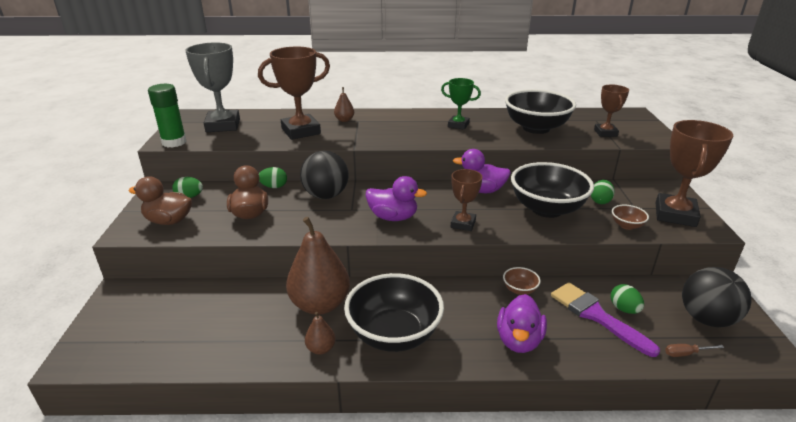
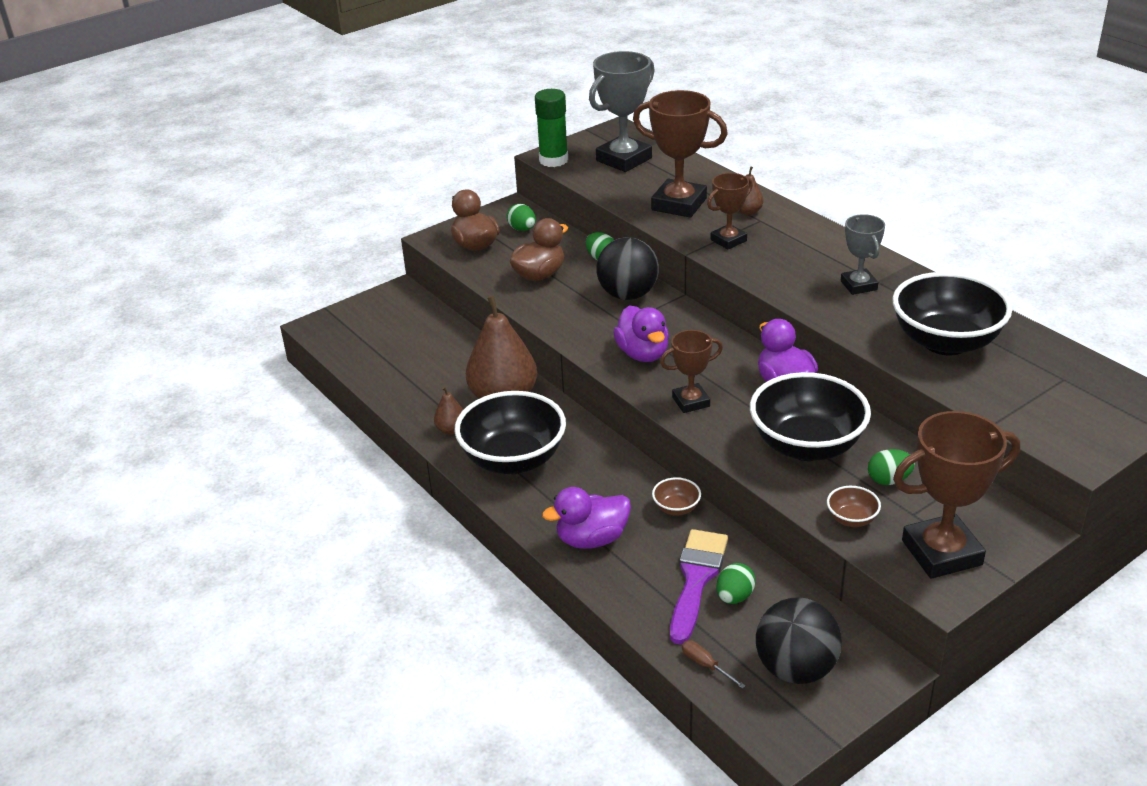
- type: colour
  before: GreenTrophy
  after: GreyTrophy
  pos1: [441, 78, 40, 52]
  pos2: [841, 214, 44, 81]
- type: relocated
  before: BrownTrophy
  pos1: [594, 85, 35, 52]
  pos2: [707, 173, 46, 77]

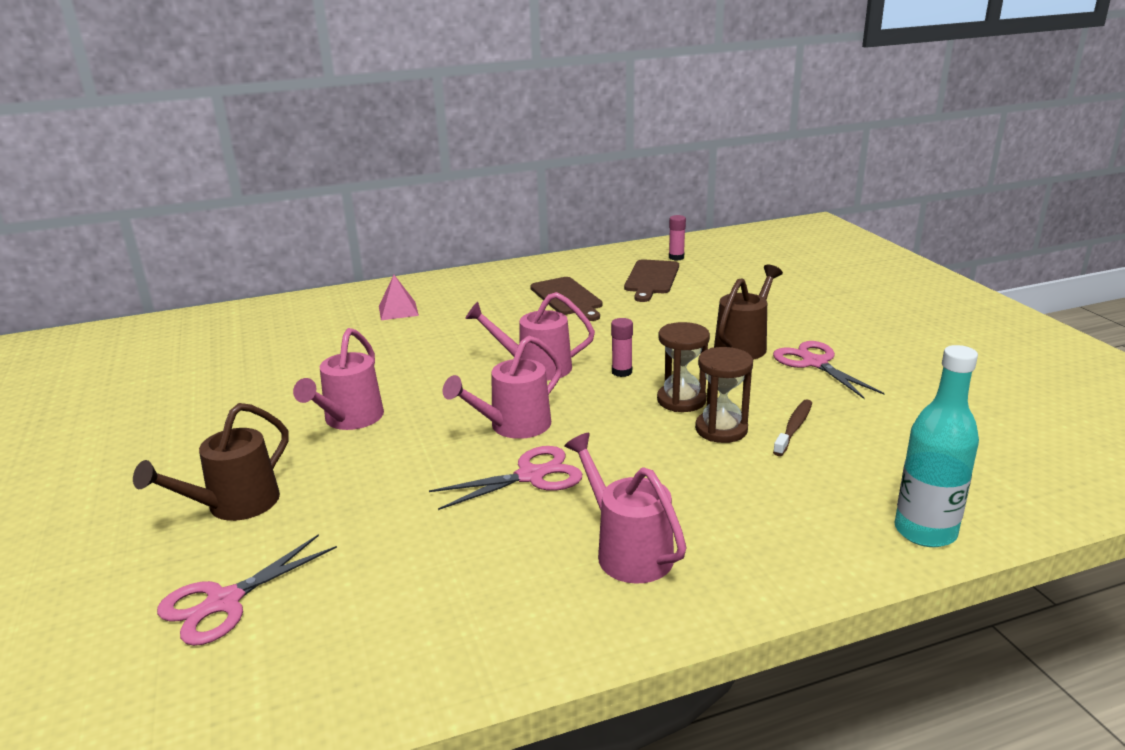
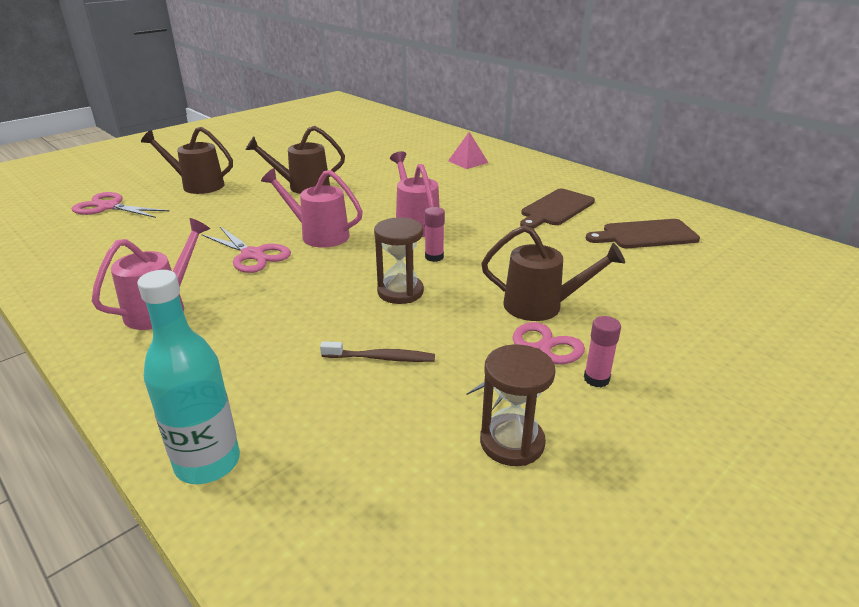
- type: colour
  before: PinkWateringCan
  after: BrownWateringCan
  pos1: [293, 328, 91, 102]
  pos2: [245, 126, 100, 68]
- type: relocated
  before: PinkGlueStick
  pos1: [669, 215, 17, 46]
  pos2: [584, 316, 37, 71]
- type: relocated
  before: BrownHourglass
  pos1: [695, 347, 58, 96]
  pos2: [480, 344, 76, 122]

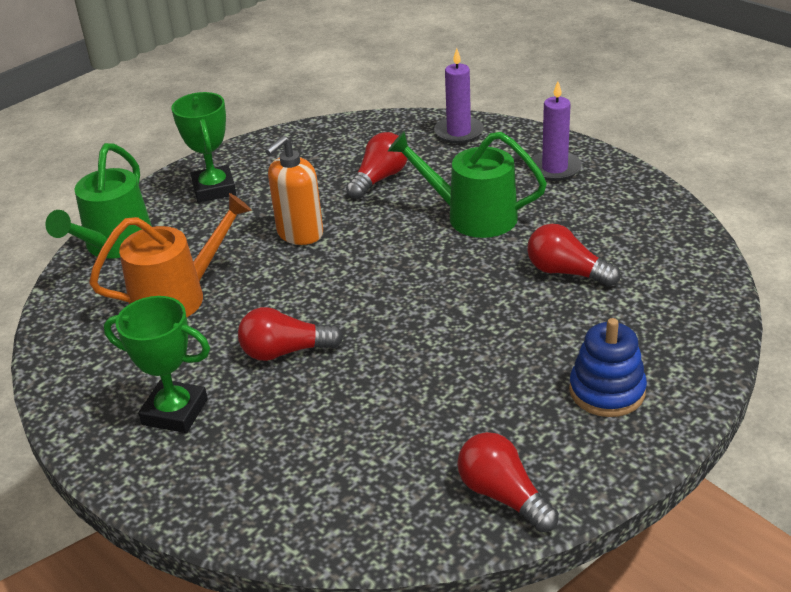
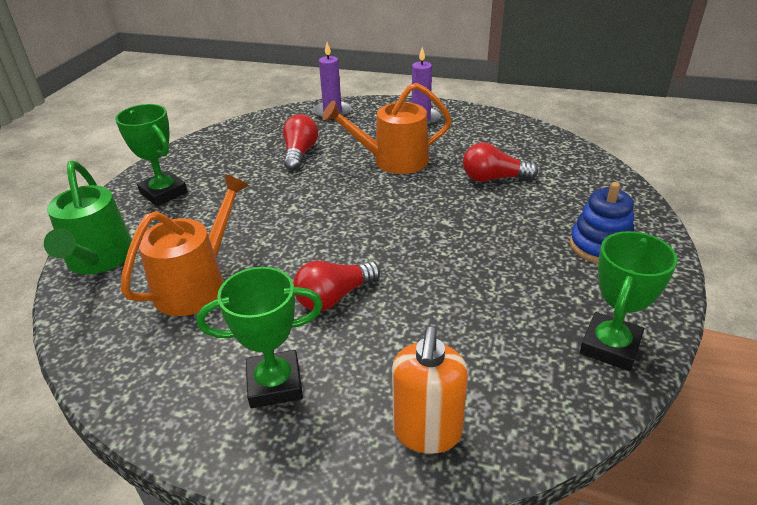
- type: relocated
  before: OrangeSoapDispenser
  pos1: [265, 135, 58, 110]
  pos2: [392, 327, 76, 127]
- type: colour
  before: GreenWateringCan
  after: OrangeWateringCan
  pos1: [388, 131, 159, 107]
  pos2: [322, 83, 130, 91]
- type: exchanged
  before: RedLightBulb
  after: GreenTrophy
  pos1: [457, 432, 102, 100]
  pos2: [580, 231, 98, 140]

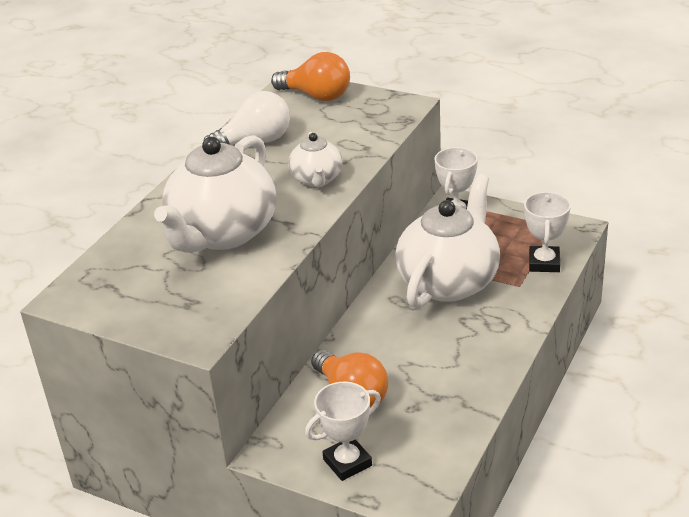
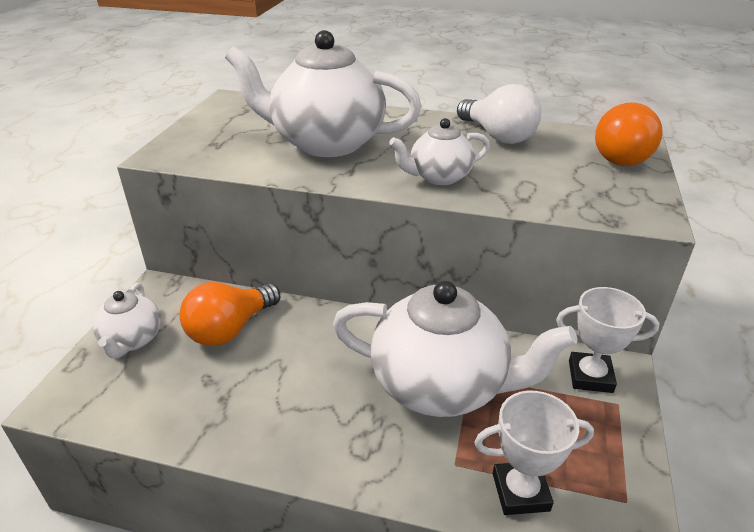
- type: exchanged
  before: WhiteTrophy
  after: WhiteTeapot
  pos1: [305, 382, 76, 99]
  pos2: [93, 283, 68, 75]

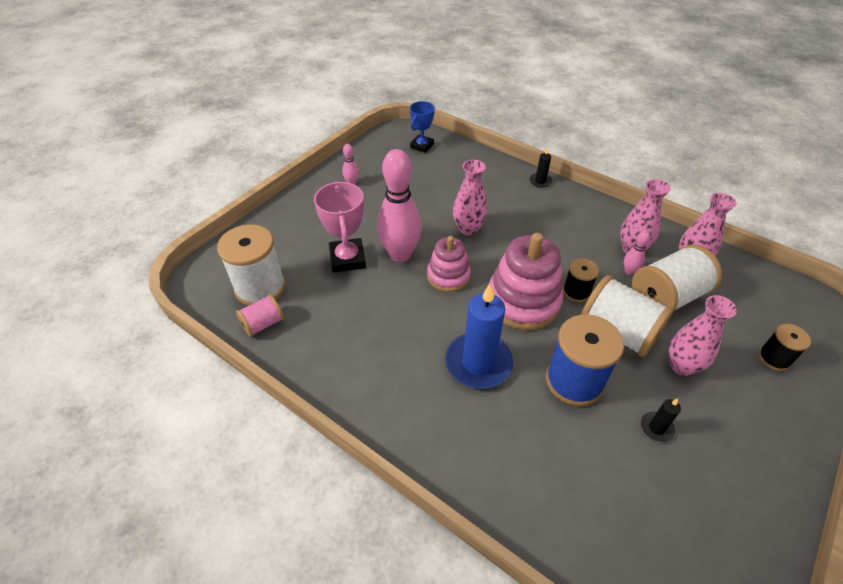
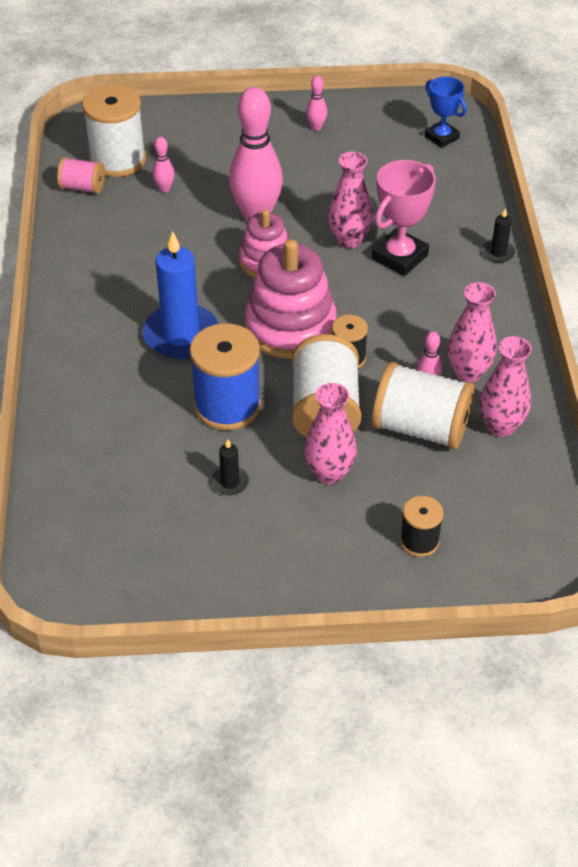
- type: relocated
  before: PinkTrophy
  pos1: [314, 181, 52, 92]
  pos2: [371, 160, 65, 116]
- type: spun
  before: BlueTrophy
  pos1: [410, 101, 25, 52]
  pos2: [424, 77, 43, 71]
  turn: 60
- type: appeared
  after: PinkBowlingPin
  pos2: [152, 137, 23, 56]

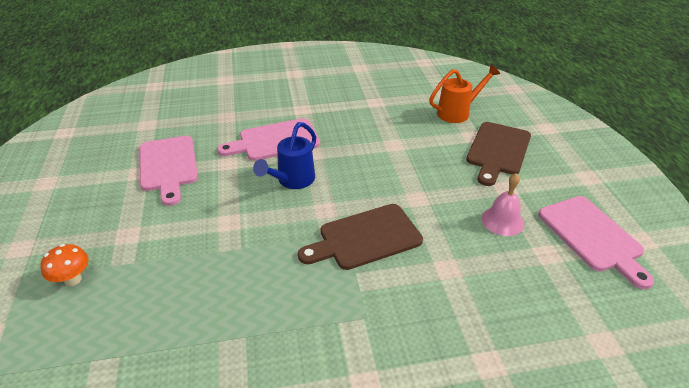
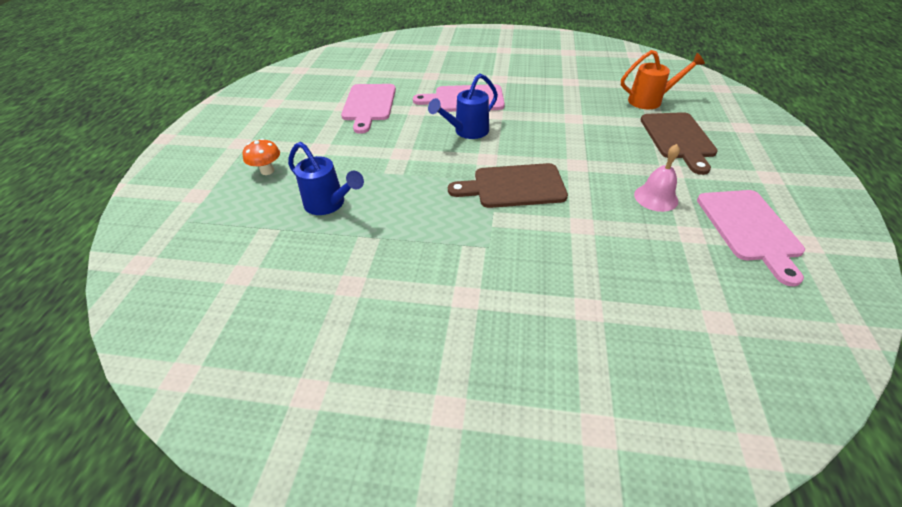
- type: spun
  before: BrownCuttingBoard
  pos1: [466, 122, 65, 64]
  pos2: [640, 112, 78, 63]
  turn: -45
- type: appeared
  after: BlueWateringCan
  pos2: [288, 142, 76, 73]

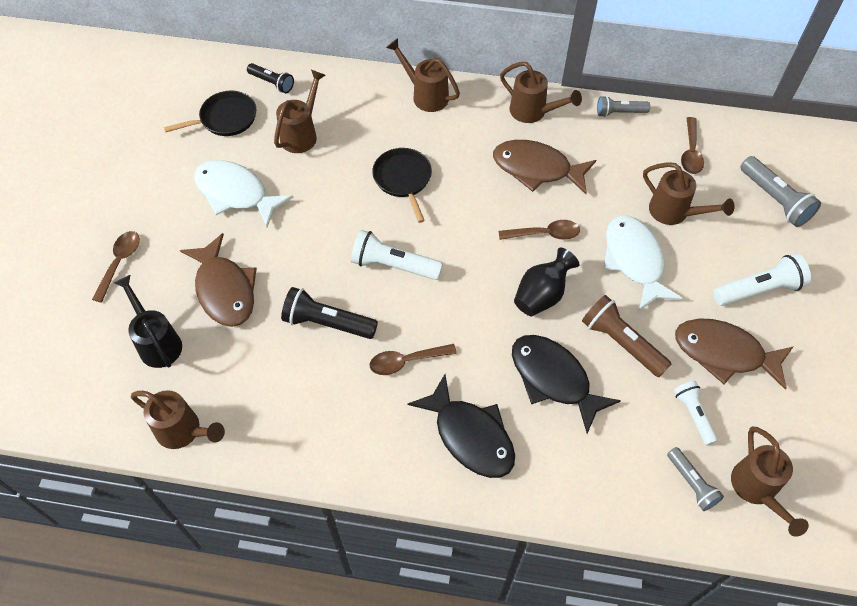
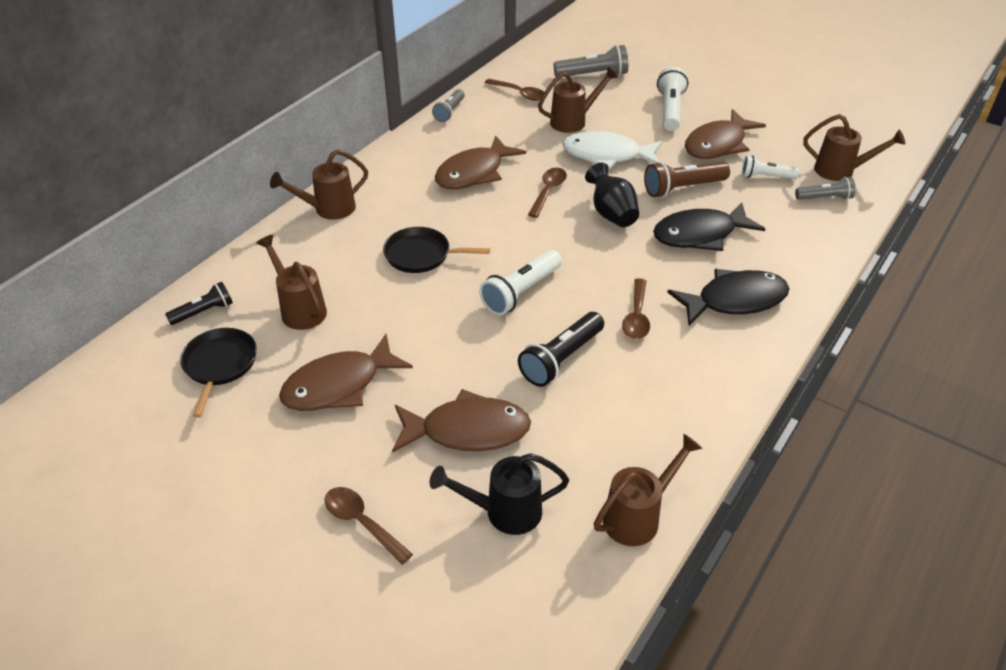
- type: colour
  before: WhiteFish
  after: BrownFish
  pos1: [194, 160, 100, 67]
  pos2: [279, 334, 134, 77]
- type: missing
  before: BrownWateringCan
  pos1: [500, 62, 82, 61]

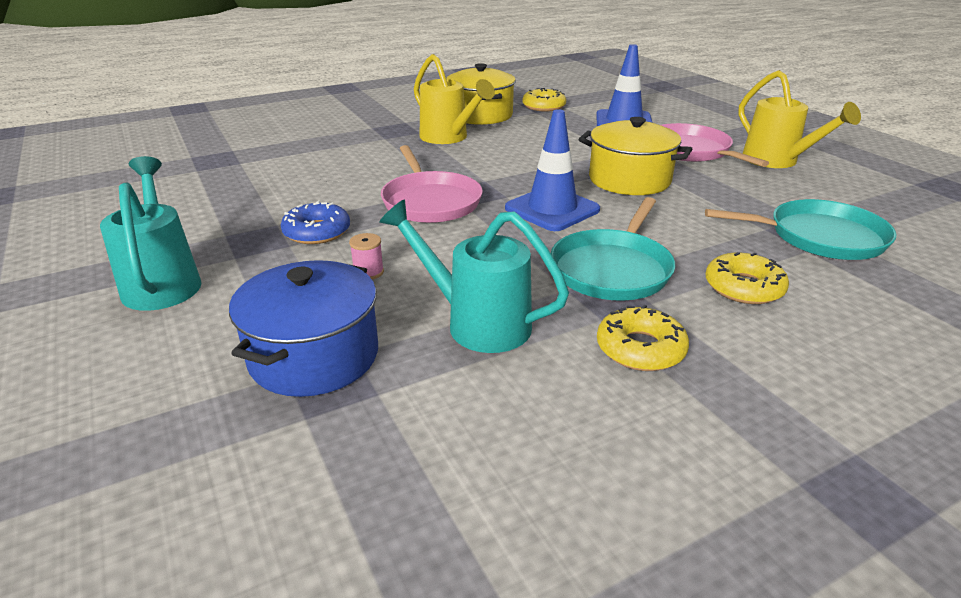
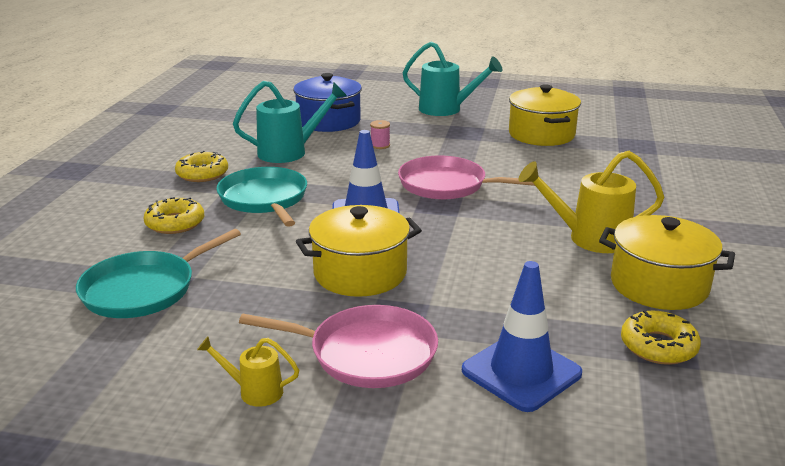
- type: missing
  before: BlueDonut
  pos1: [281, 201, 69, 43]
- type: size
  before: YellowWateringCan
  pos1: [738, 70, 123, 98]
  pos2: [197, 337, 102, 70]
  scale: 0.53
- type: appeared
  after: YellowPot
  pos2: [509, 84, 72, 62]

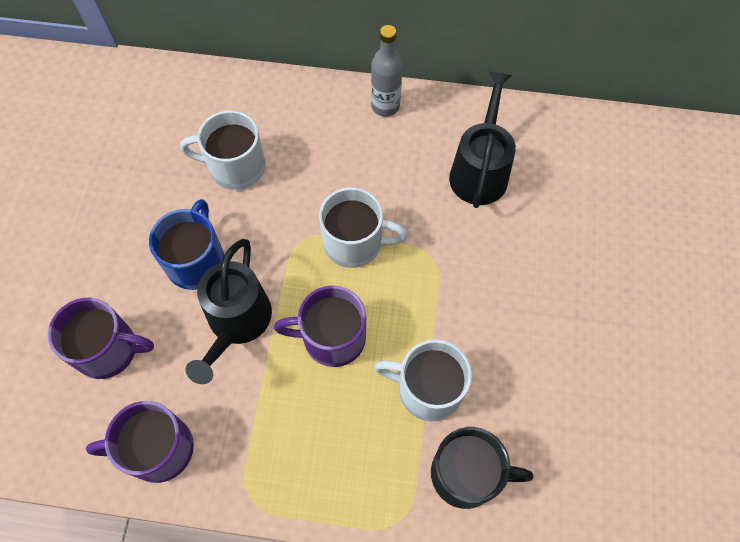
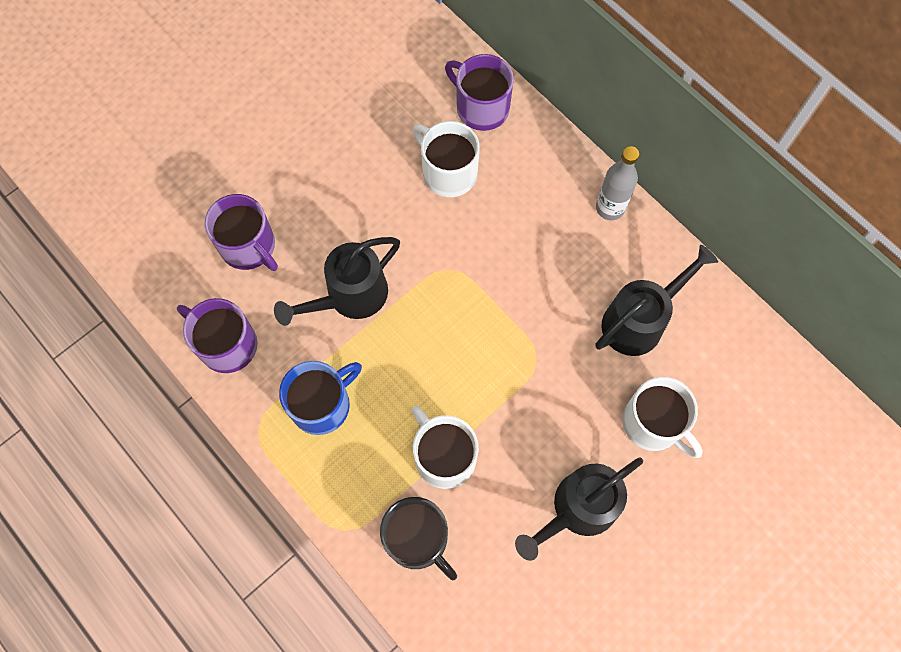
- type: relocated
  before: BlueMug
  pos1: [149, 199, 75, 91]
  pos2: [279, 361, 83, 74]
- type: relocated
  before: PurpleMug
  pos1: [274, 285, 92, 82]
  pos2: [445, 54, 69, 77]
- type: relocated
  before: WhiteMug
  pos1: [319, 187, 89, 81]
  pos2: [623, 377, 80, 81]
- type: appeared
  after: BlackWateringCan
  pos2: [515, 457, 128, 104]

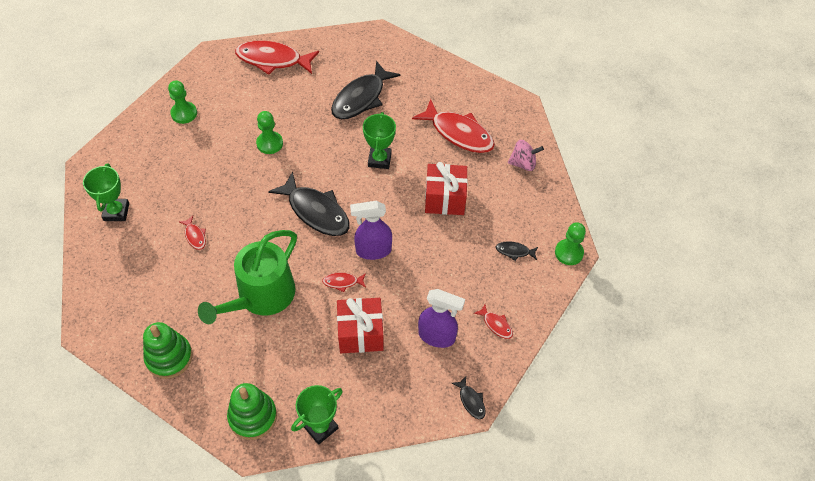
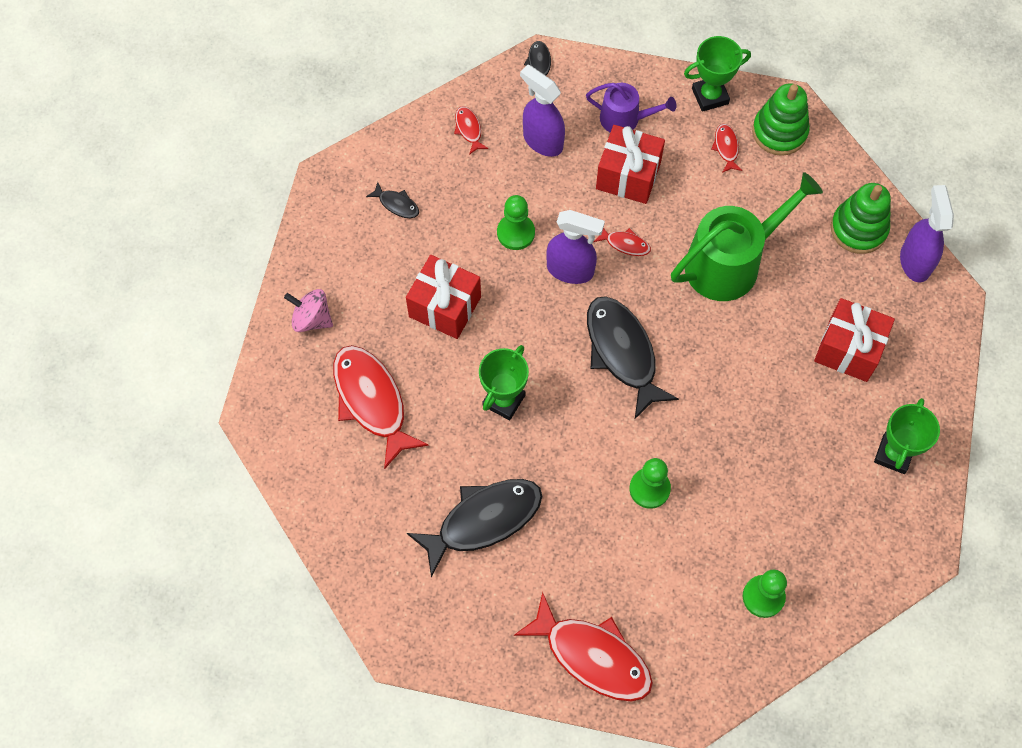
- type: relocated
  before: RedFish
  pos1: [179, 216, 27, 34]
  pos2: [711, 124, 31, 49]
- type: relocated
  before: GreenPawn
  pos1: [555, 222, 31, 43]
  pos2: [497, 195, 38, 55]
- type: appeared
  after: PurpleWateringCan
  pos2: [586, 83, 91, 49]
- type: appeared
  after: RedGift
  pos2: [814, 298, 81, 84]
- type: appeared
  after: PurpleSprayBottle
  pos2: [900, 185, 54, 98]

